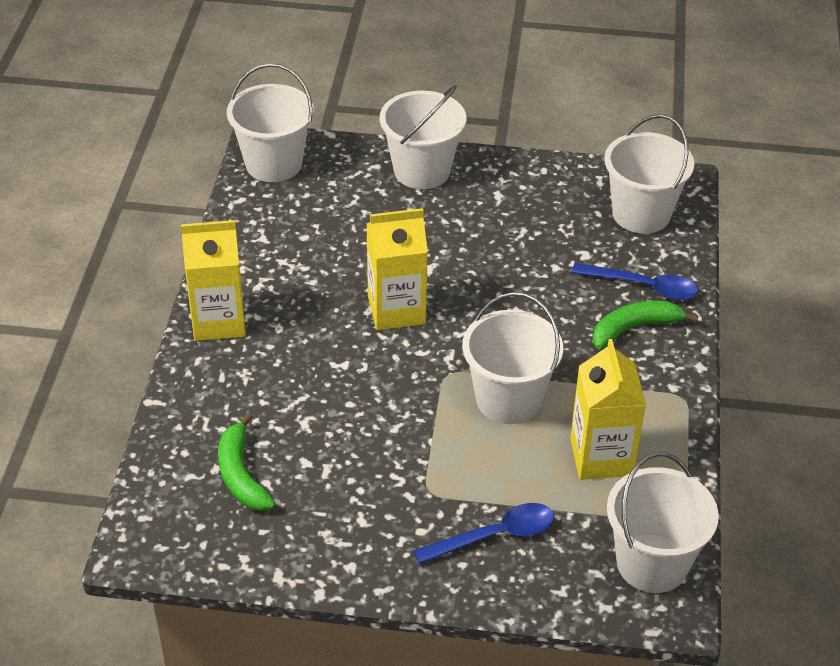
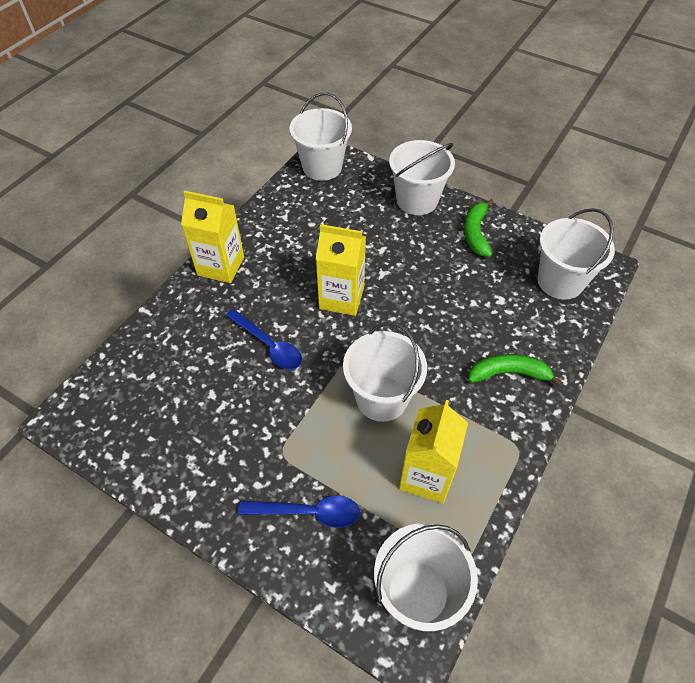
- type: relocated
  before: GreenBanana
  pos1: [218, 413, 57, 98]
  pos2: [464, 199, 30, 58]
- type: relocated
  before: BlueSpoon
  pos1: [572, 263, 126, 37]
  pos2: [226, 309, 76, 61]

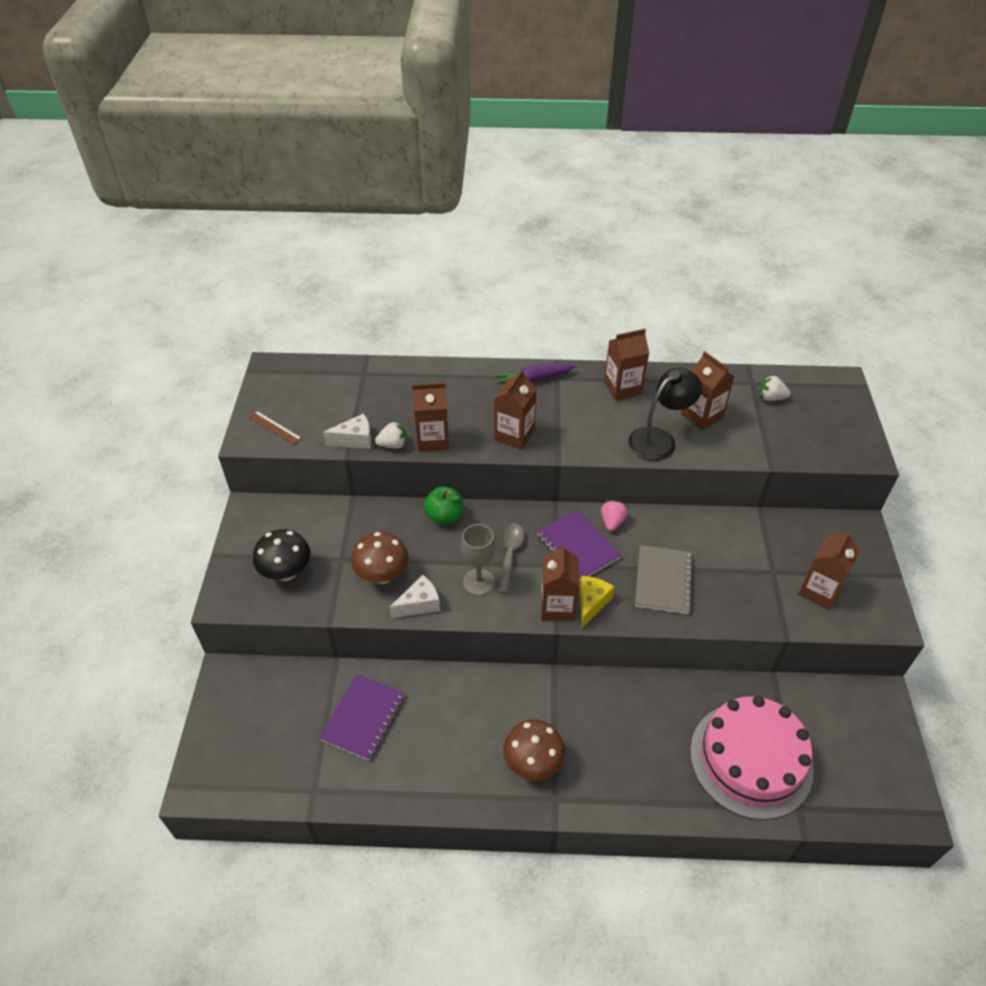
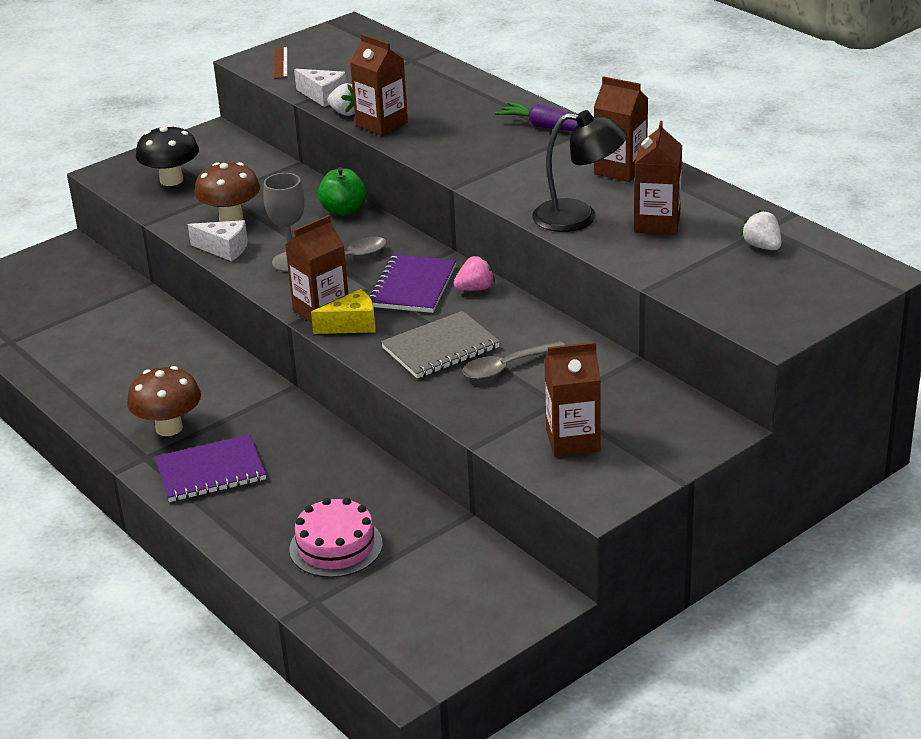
- type: relocated
  before: PurpleNotebook
  pos1: [319, 674, 86, 86]
  pos2: [155, 434, 111, 68]
- type: missing
  before: BrownCarton
  pos1: [494, 369, 43, 81]
- type: size
  before: PinkCake
  pos1: [690, 696, 124, 124]
  pos2: [289, 498, 94, 80]
  scale: 0.58
- type: appeared
  after: GreySpoon
  pos2: [462, 341, 103, 39]

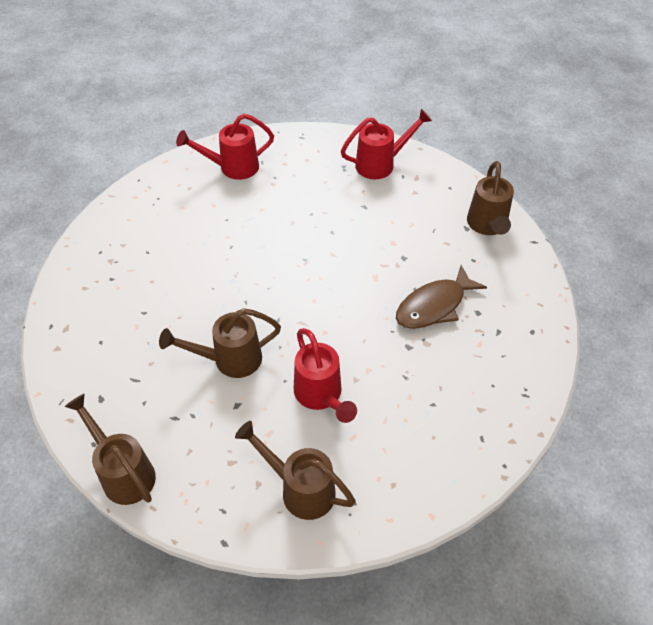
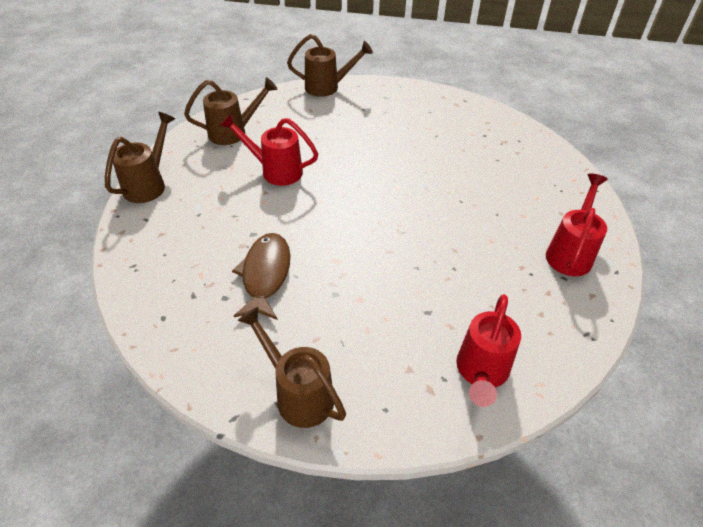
- type: relocated
  before: BrownWateringCan
  pos1: [159, 308, 122, 70]
  pos2: [105, 112, 70, 91]

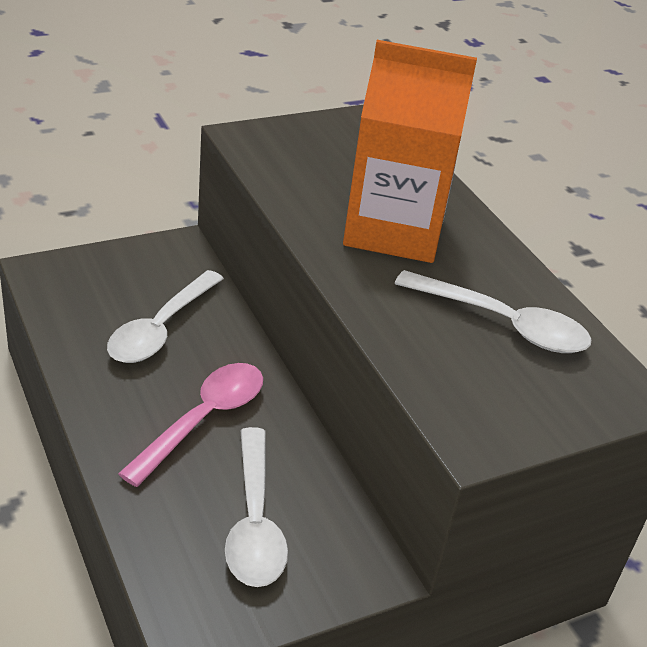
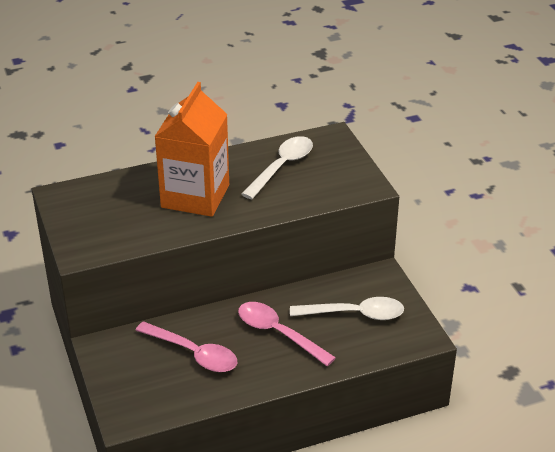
- type: colour
  before: WhiteSpoon
  after: PinkSpoon
  pos1: [107, 270, 117, 93]
  pos2: [135, 321, 102, 51]

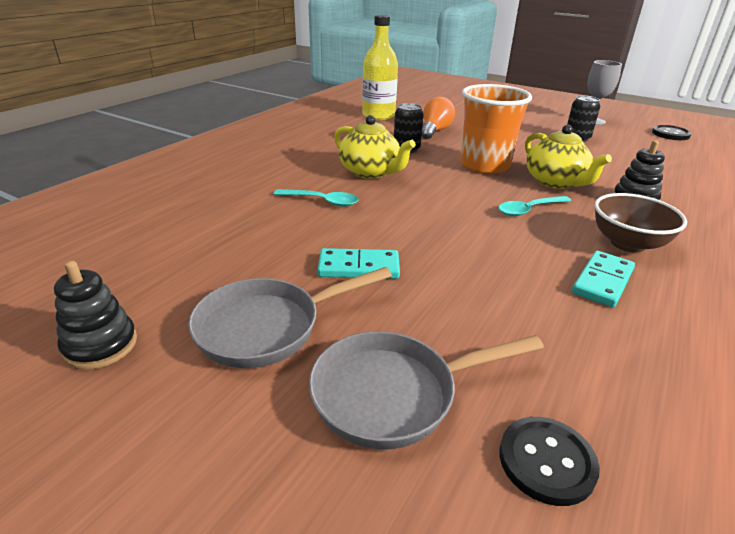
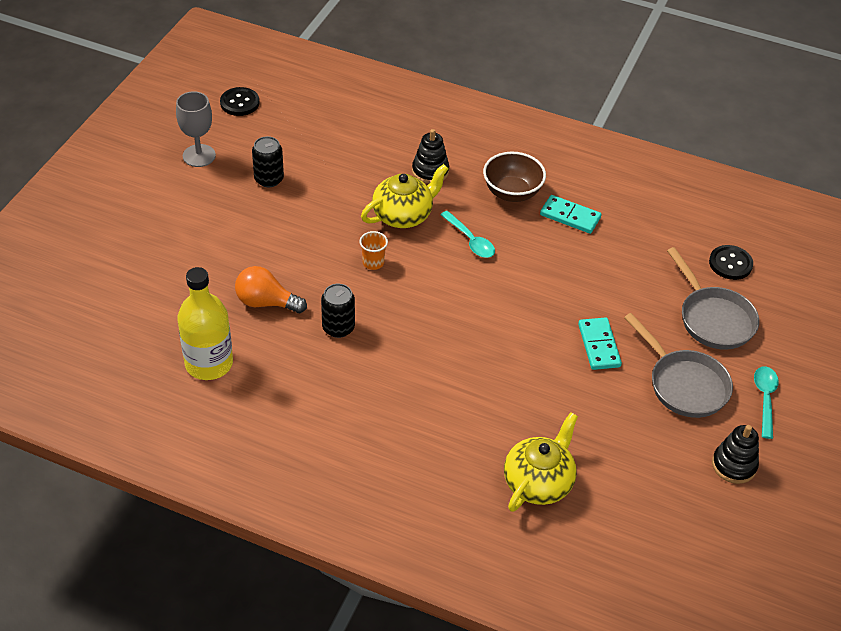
- type: relocated
  before: TurquoiseSpoon
  pos1: [274, 189, 85, 18]
  pos2: [754, 366, 25, 73]
- type: relocated
  before: YellowTeapot
  pos1: [334, 115, 82, 64]
  pos2: [504, 412, 74, 100]
- type: size
  before: OrangeCup
  pos1: [461, 84, 71, 90]
  pos2: [360, 231, 28, 39]
  scale: 0.41

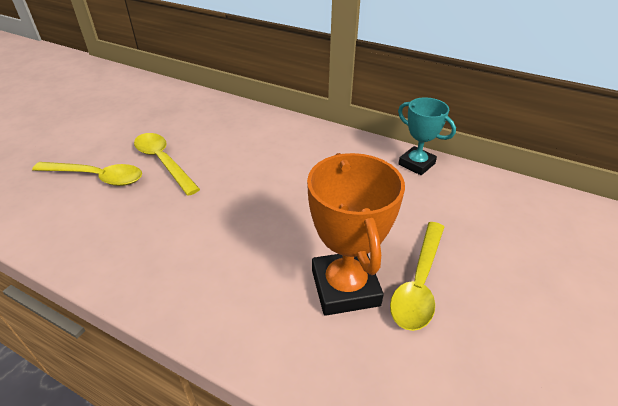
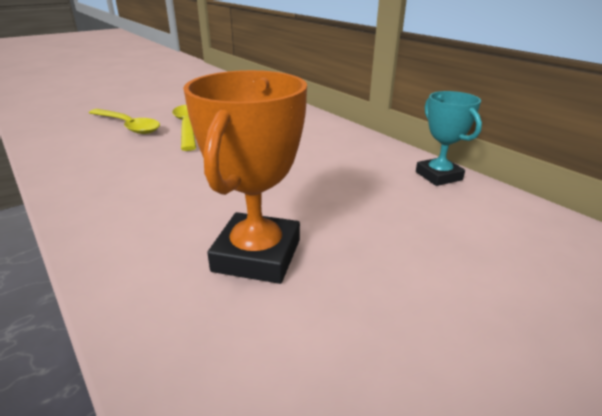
- type: missing
  before: YellowSpoon
  pos1: [390, 222, 54, 109]

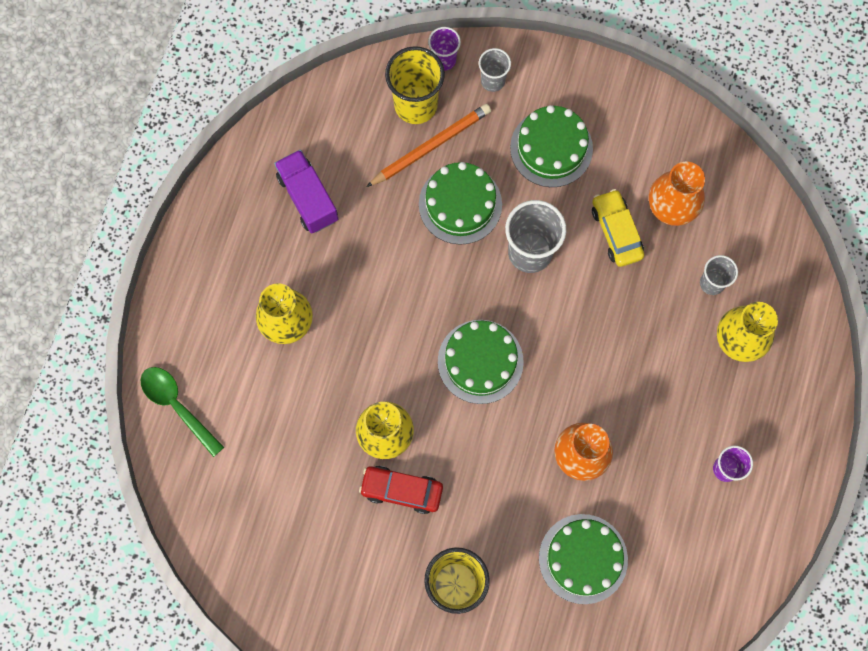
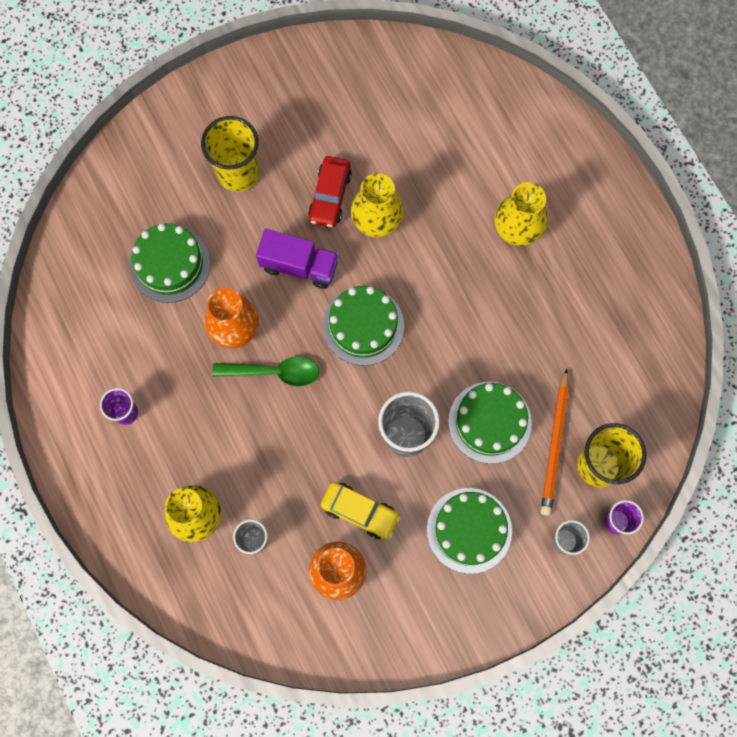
- type: relocated
  before: GreenSpoon
  pos1: [140, 367, 84, 90]
  pos2: [213, 357, 106, 29]
- type: relocated
  before: PurpleTruck
  pos1: [274, 150, 64, 84]
  pos2: [256, 229, 83, 60]
- type: spun
  before: RedCar
  pos1: [359, 466, 84, 48]
  pos2: [308, 156, 44, 71]
  turn: 135

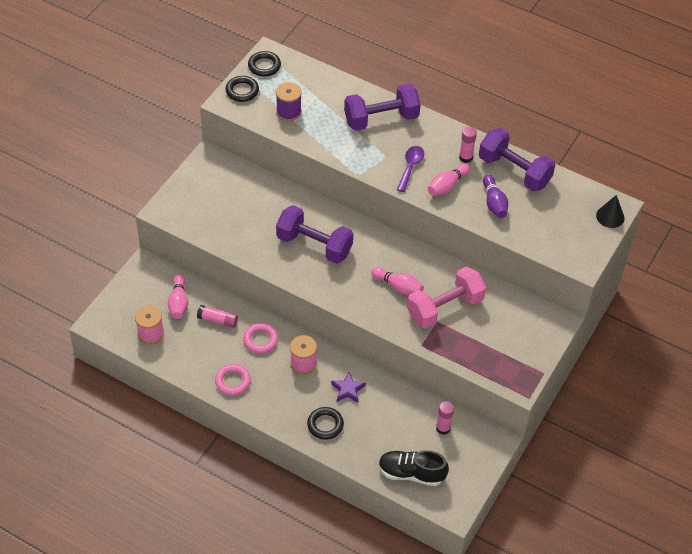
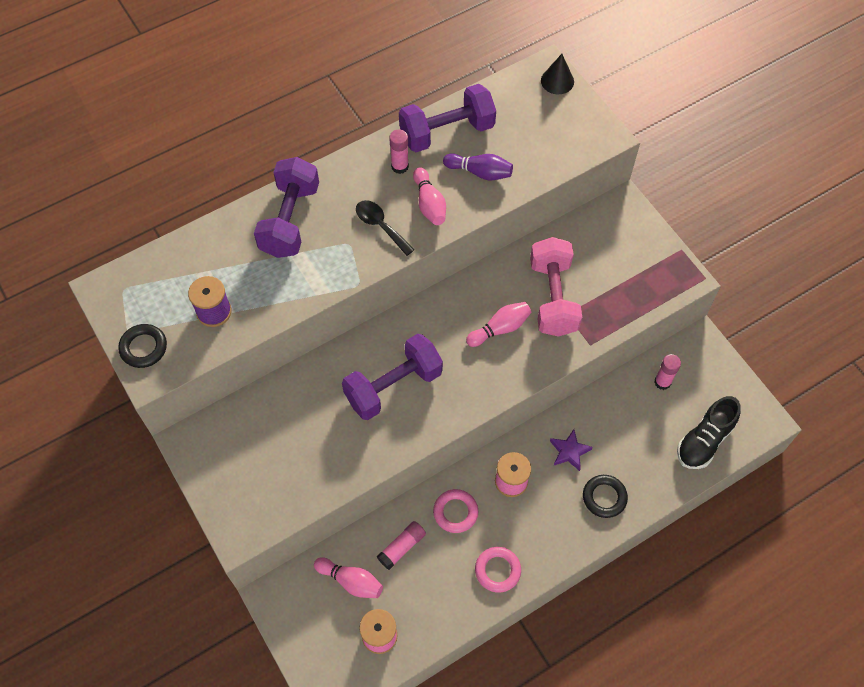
- type: missing
  before: BlackRing
  pos1: [248, 51, 33, 26]
- type: colour
  before: PurpleSpoon
  after: BlackSpoon
  pos1: [397, 146, 27, 46]
  pos2: [356, 200, 59, 56]

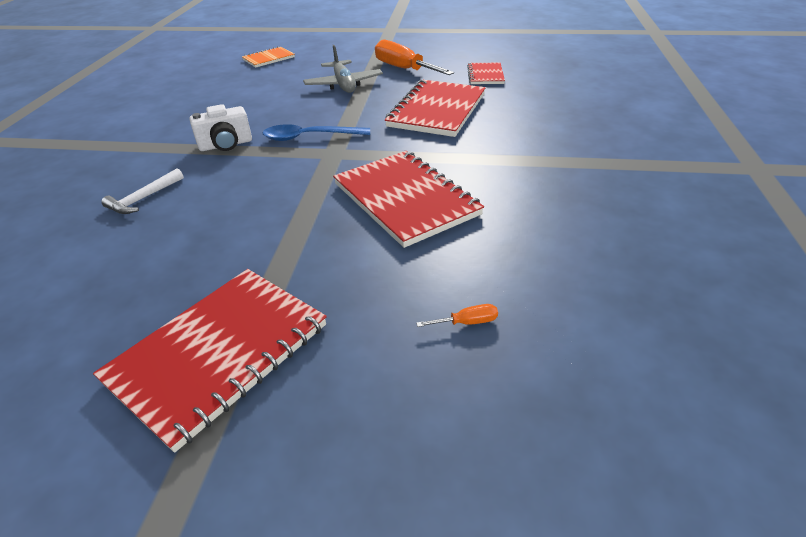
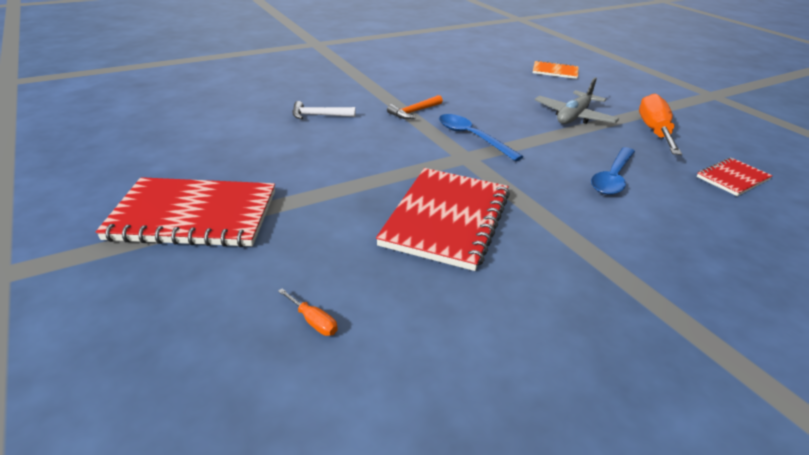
- type: exchanged
  before: WhiteCamera
  after: OrangeHammer
  pos1: [189, 104, 63, 47]
  pos2: [387, 95, 56, 24]
- type: exchanged
  before: RedNotebook
  after: BlueSpoon
  pos1: [385, 80, 101, 57]
  pos2: [591, 147, 44, 48]

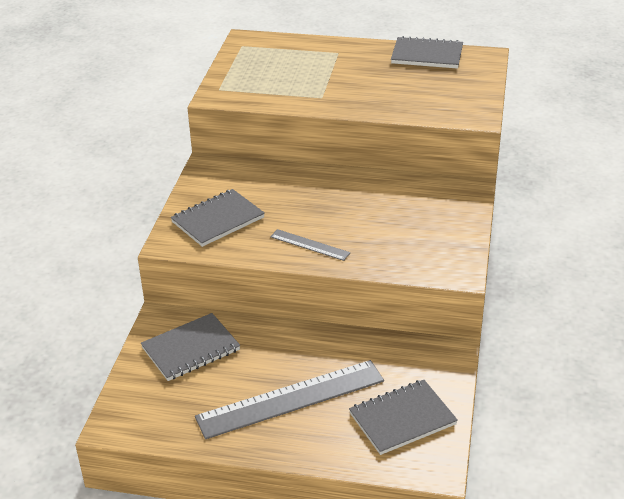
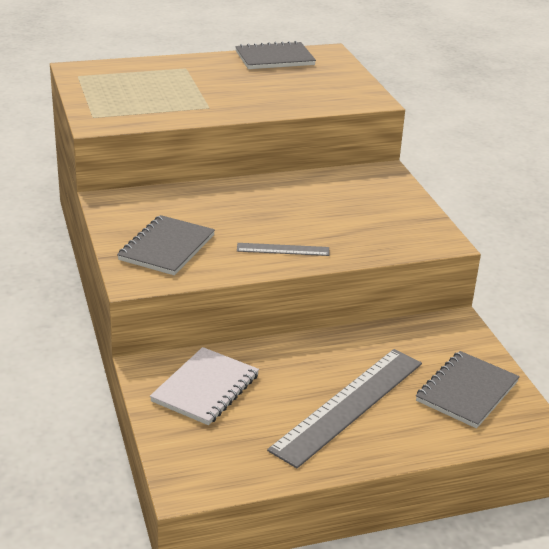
- type: colour
  before: GreyNotebook
  after: WhiteNotebook
  pos1: [141, 313, 99, 68]
  pos2: [150, 347, 109, 78]

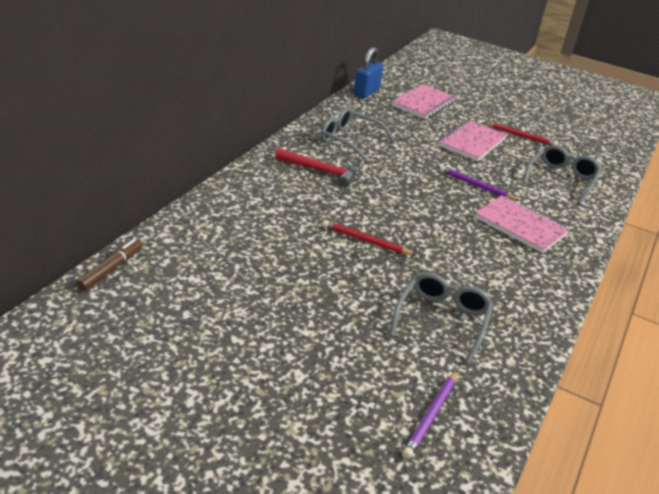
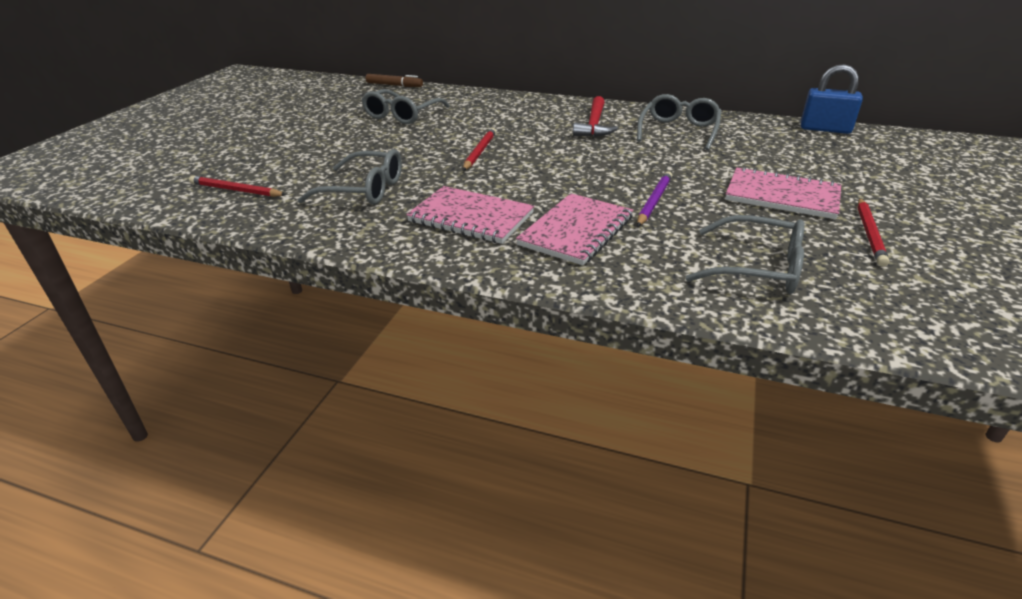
- type: relocated
  before: PinkNotebook
  pos1: [391, 84, 66, 35]
  pos2: [406, 186, 128, 58]
- type: colour
  before: PurplePencil
  after: RedPencil
  pos1: [402, 370, 56, 89]
  pos2: [189, 175, 98, 22]
- type: appeared
  after: GreyGlasses
  pos2: [362, 89, 88, 35]

